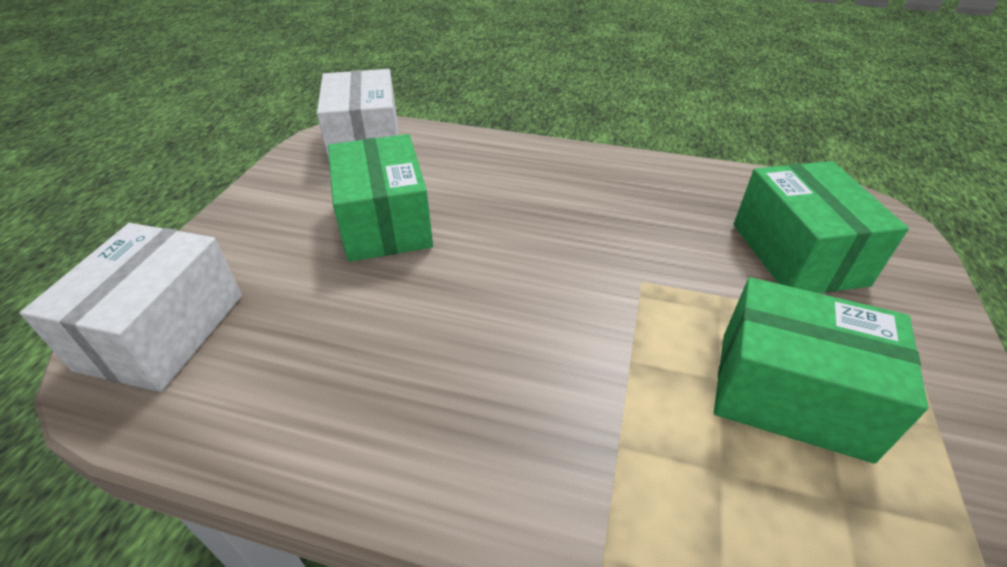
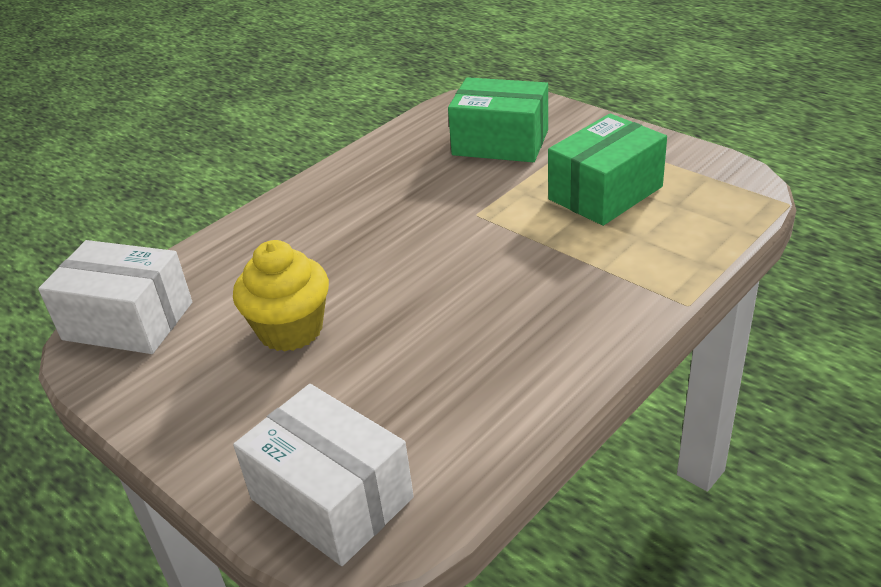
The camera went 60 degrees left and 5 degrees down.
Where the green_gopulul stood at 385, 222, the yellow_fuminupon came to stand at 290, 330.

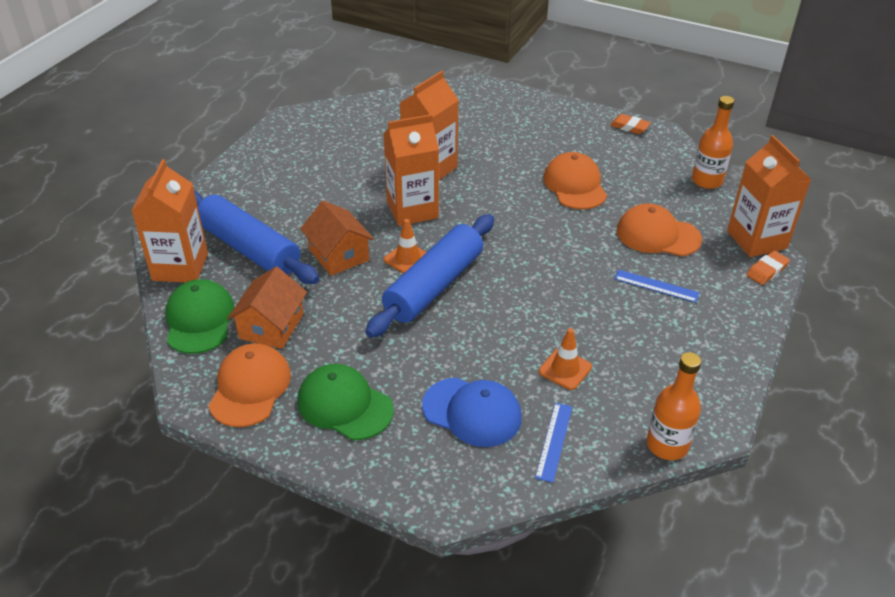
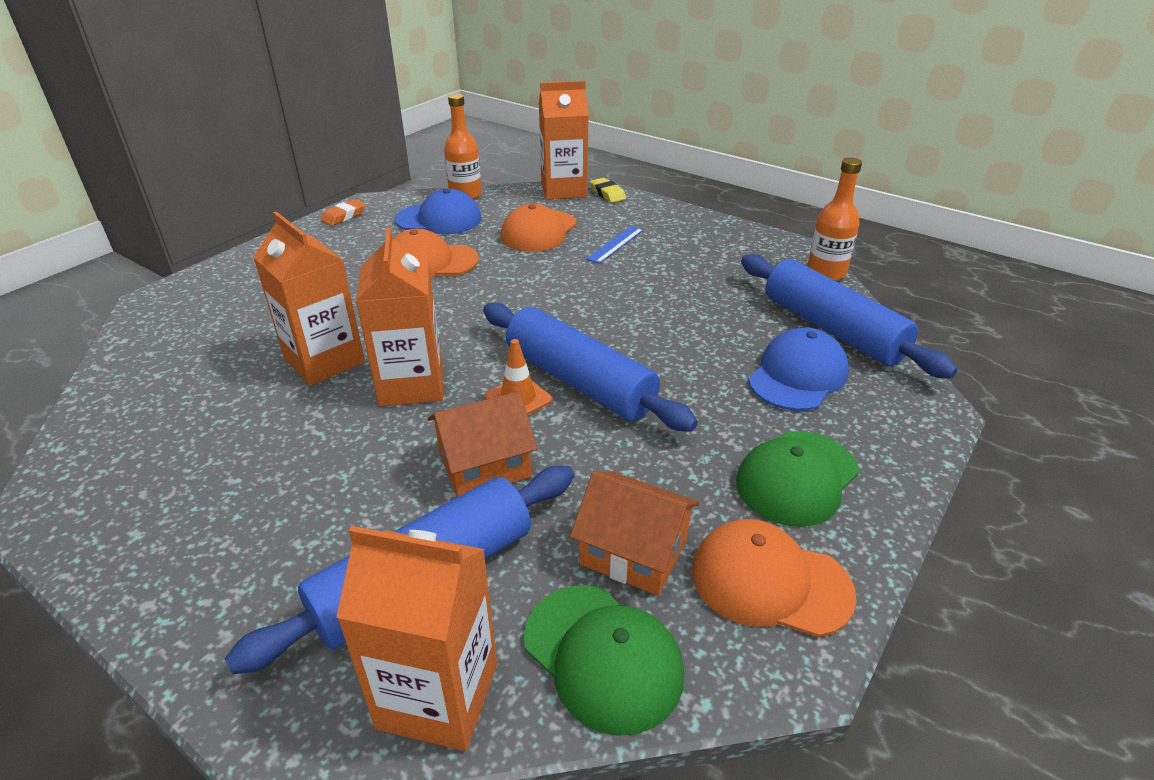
The camera went 80 degrees left and 5 degrees down.
What was the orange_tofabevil at 767, 270 turned into the yellow_tofabevil at 607, 194.
The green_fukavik at 199, 320 ended up facing another way, 135 degrees counterclockwise from before.
The second view lost the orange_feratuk at 565, 369.
Where the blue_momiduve stood at 554, 441, the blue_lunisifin came to stand at 832, 329.
The second view gained the blue_fukavik at 439, 219.

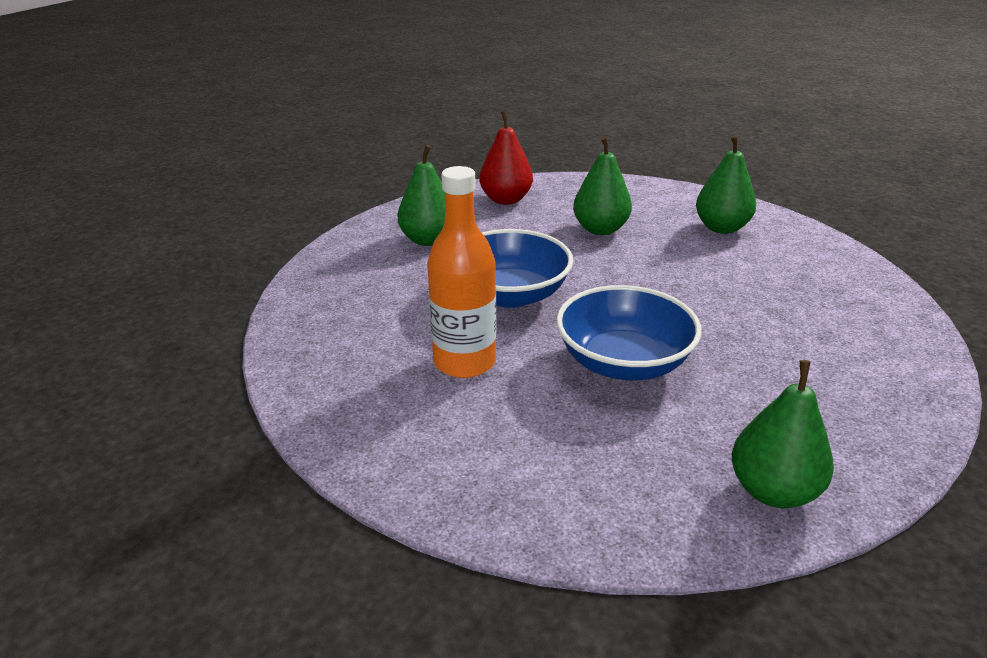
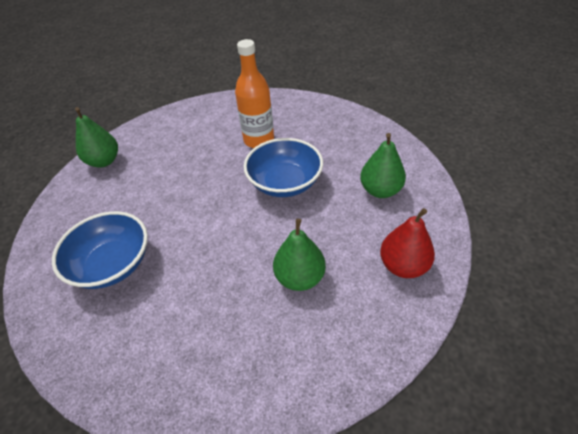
The camera went 140 degrees right and 15 degrees up.
The second view lost the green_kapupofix at 721, 228.
The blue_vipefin ended up elsewhere, having gone from 623, 362 to 112, 264.

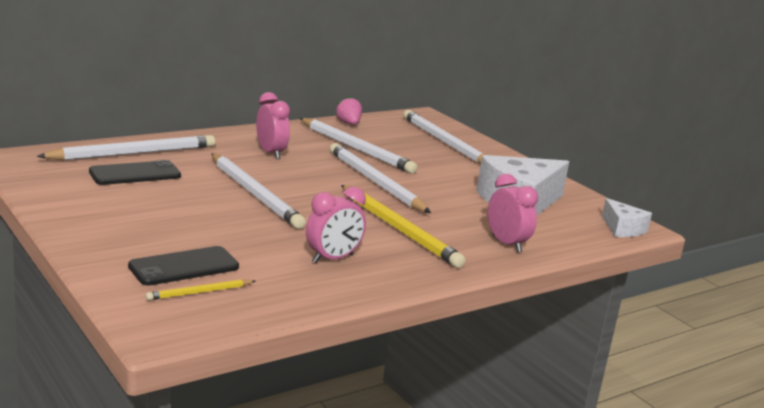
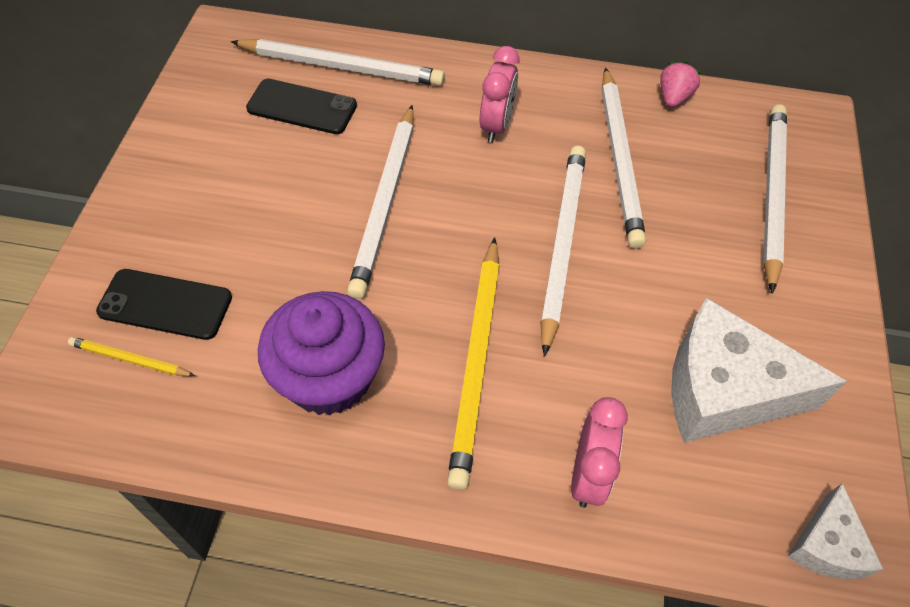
The camera went 45 degrees right and 35 degrees up.
Where the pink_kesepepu stood at 333, 259, the purple_fuminupon came to stand at 329, 377.

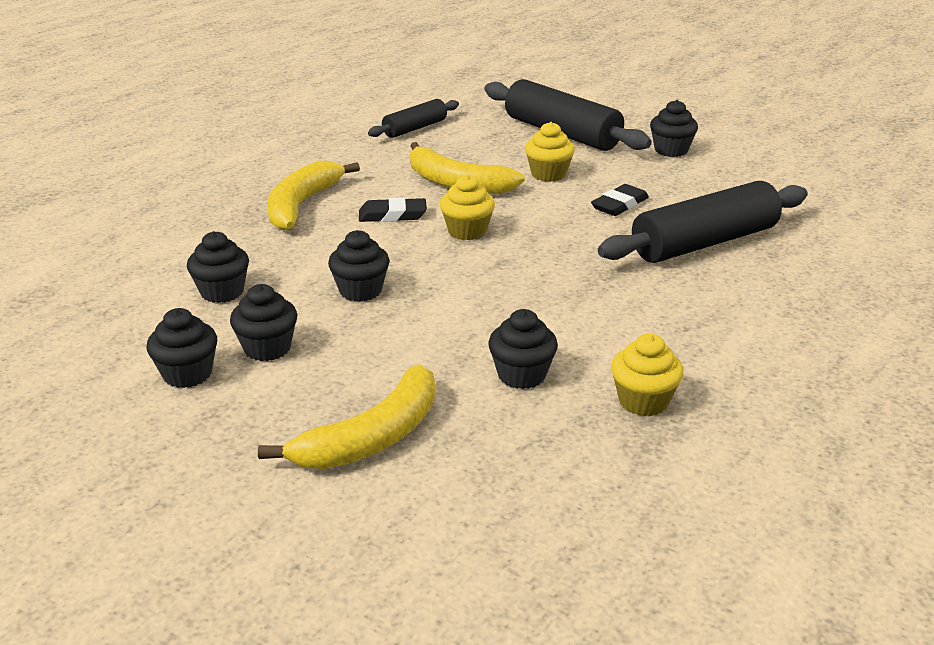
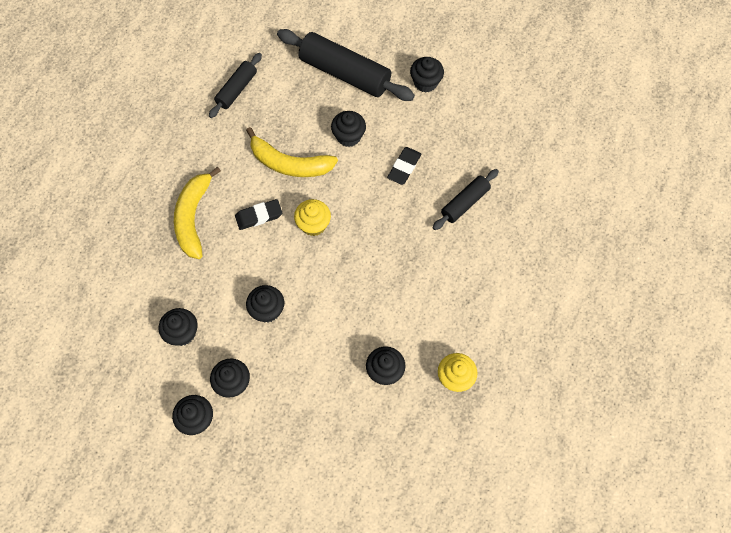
The camera went 15 degrees left and 35 degrees up.
What was the yellow_fuminupon at 548, 174 turned into the black_fuminupon at 348, 136.
The size of the black_lunisifin at 704, 242 changed by a factor of 0.56.
The second view lost the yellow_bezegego at 372, 437.

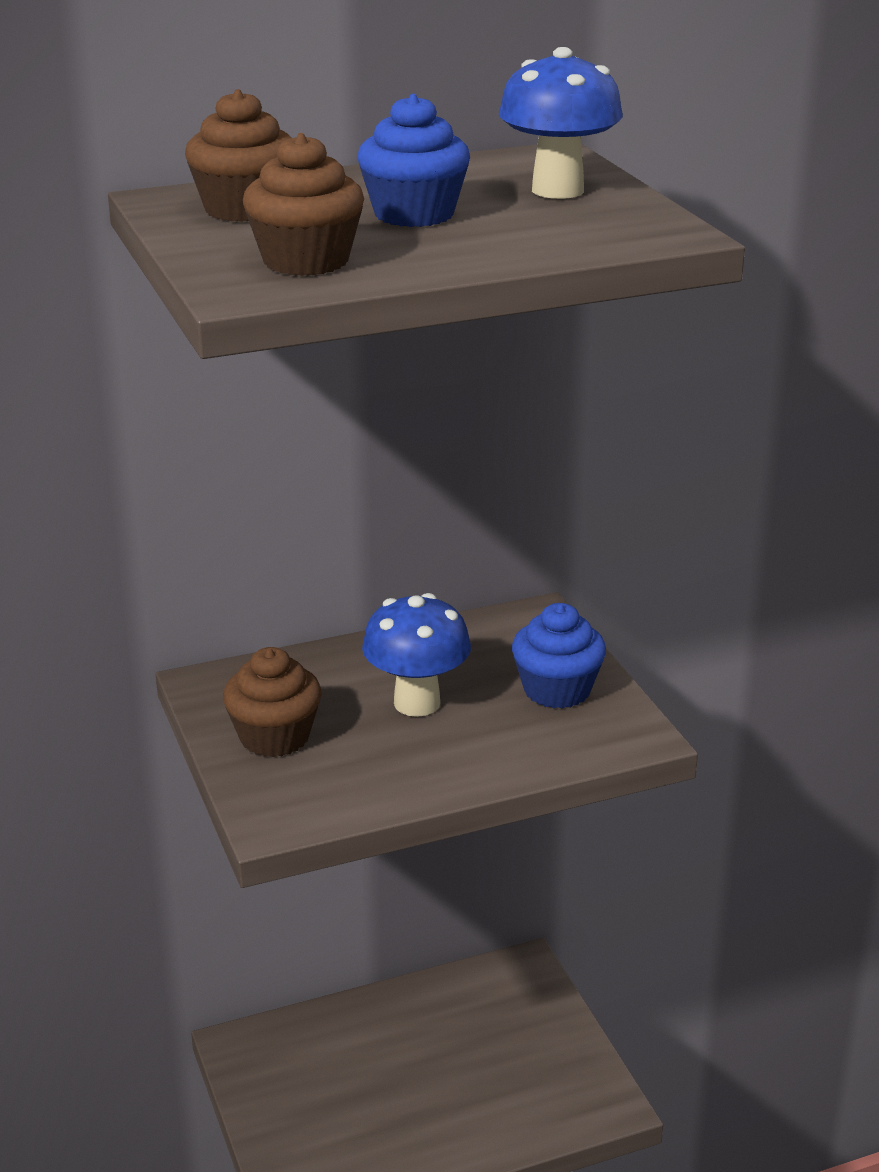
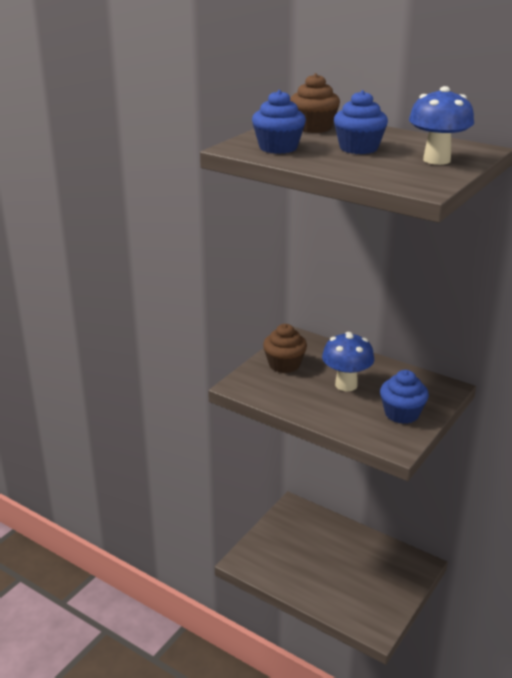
The camera went 55 degrees right and 0 degrees up.
What was the brown_fuminupon at 306, 261 turned into the blue_fuminupon at 278, 147.

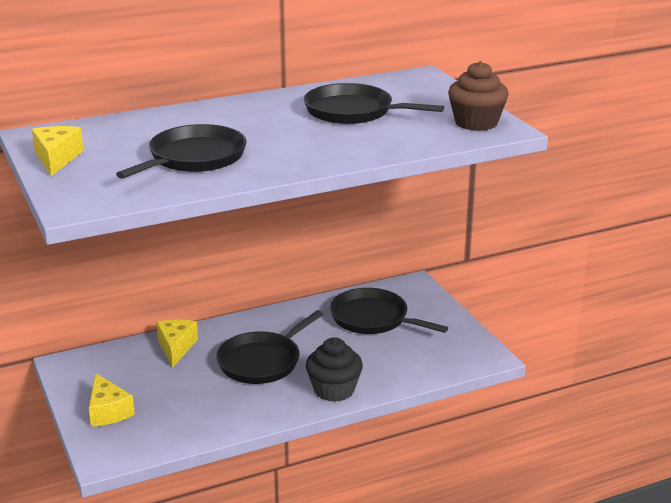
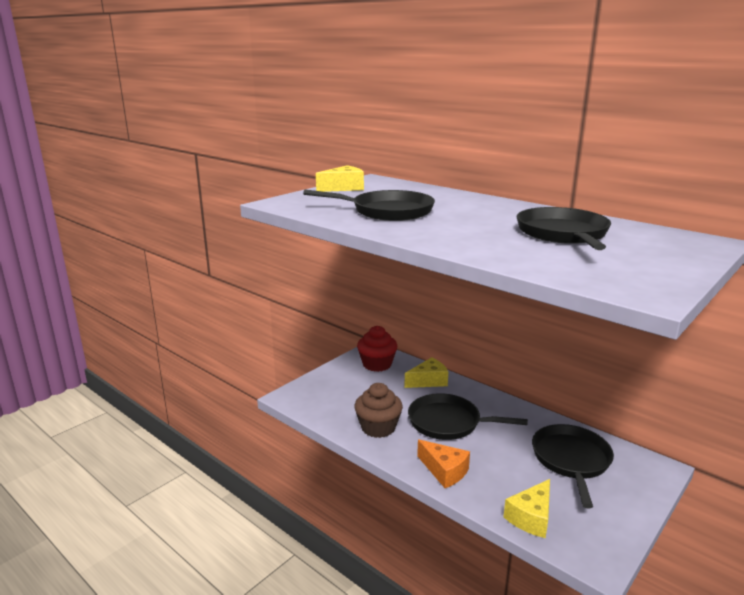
The camera went 65 degrees right and 5 degrees down.
The brown_fuminupon ended up elsewhere, having gone from 476, 123 to 378, 427.
Where the black_fuminupon stood at 334, 390, the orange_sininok came to stand at 444, 471.
The yellow_sininok ended up elsewhere, having gone from 108, 411 to 531, 517.
The second view gained the red_fuminupon at 377, 364.

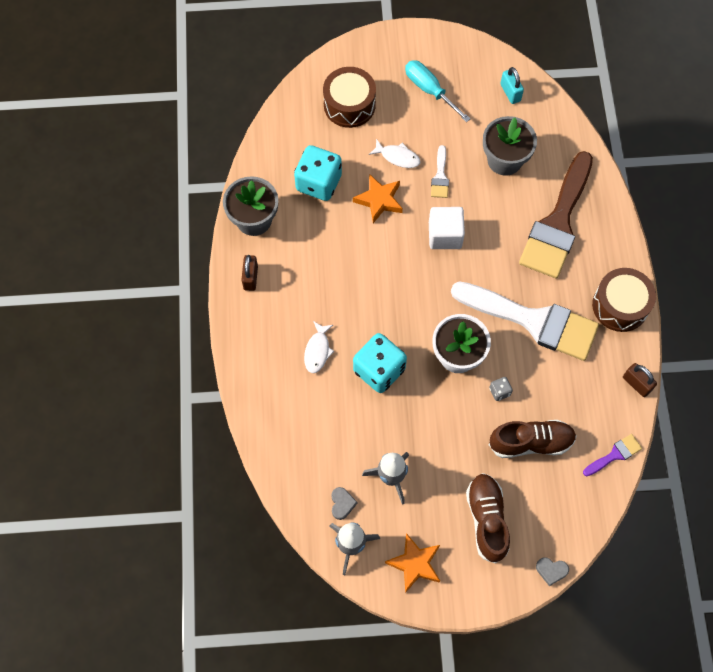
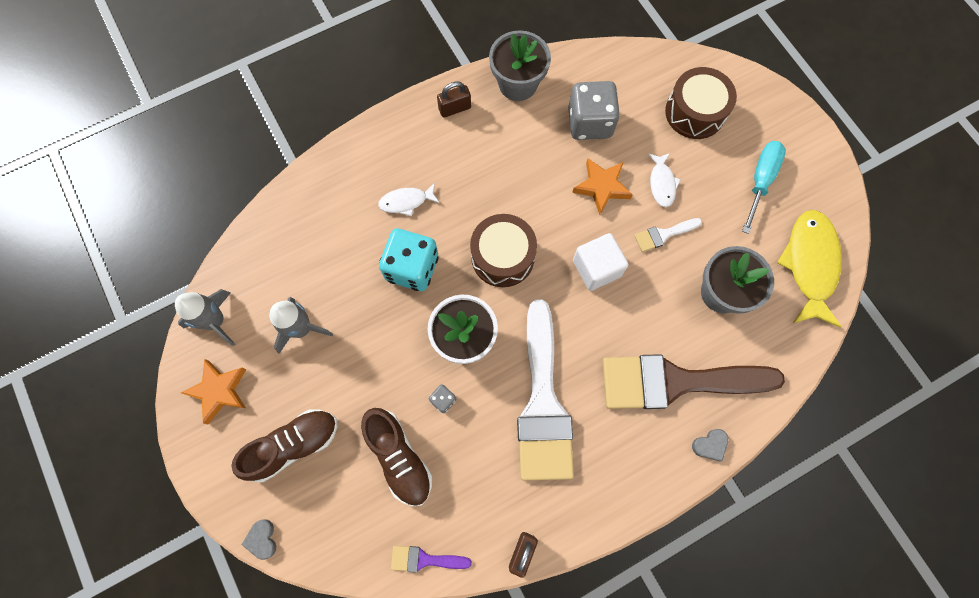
The camera went 65 degrees right and 5 degrees up.
Where the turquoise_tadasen stood at 510, 92, the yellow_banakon came to stand at 809, 264.
What was the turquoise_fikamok at 319, 183 turned into the grey_fikamok at 589, 123.
The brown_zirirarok ended up elsewhere, having gone from 620, 305 to 502, 257.
The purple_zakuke at 615, 454 ended up facing another way, 150 degrees clockwise from before.
The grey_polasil ended up elsewhere, having gone from 342, 504 to 710, 445.

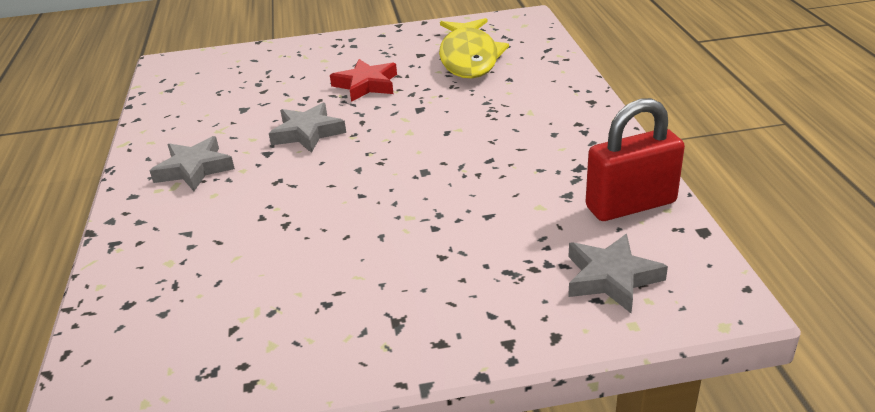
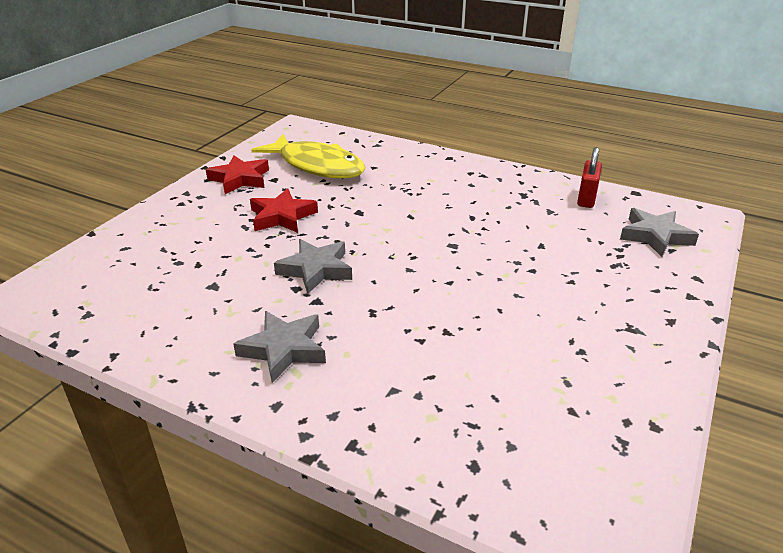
The camera went 55 degrees left and 0 degrees up.
The size of the red_tadasen at 630, 205 changed by a factor of 0.62.
The second view gained the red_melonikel at 240, 179.

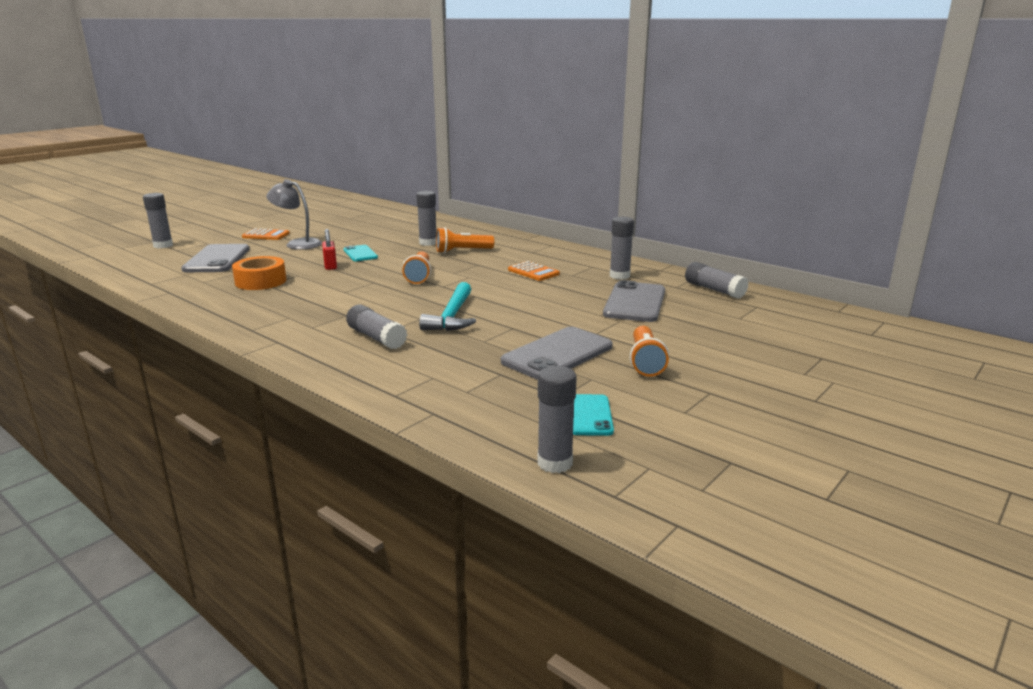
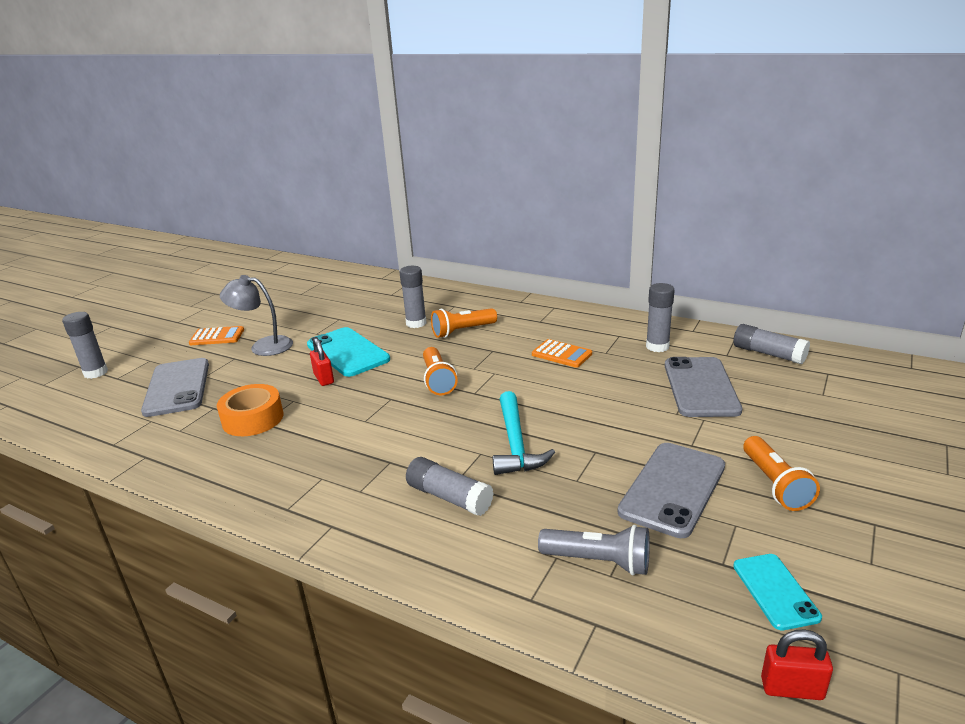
The camera went 10 degrees left and 5 degrees up.
The size of the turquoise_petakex at 360, 254 changed by a factor of 1.74.
Where the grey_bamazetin stood at 555, 463, the red_tadasen came to stand at 792, 688.
The second view gained the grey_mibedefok at 598, 561.

